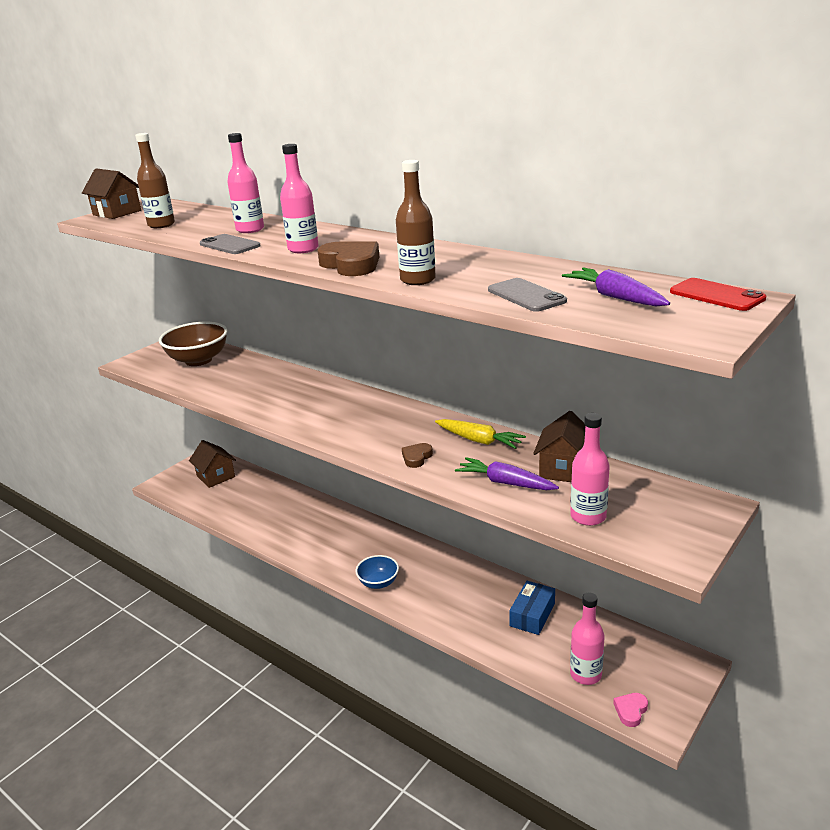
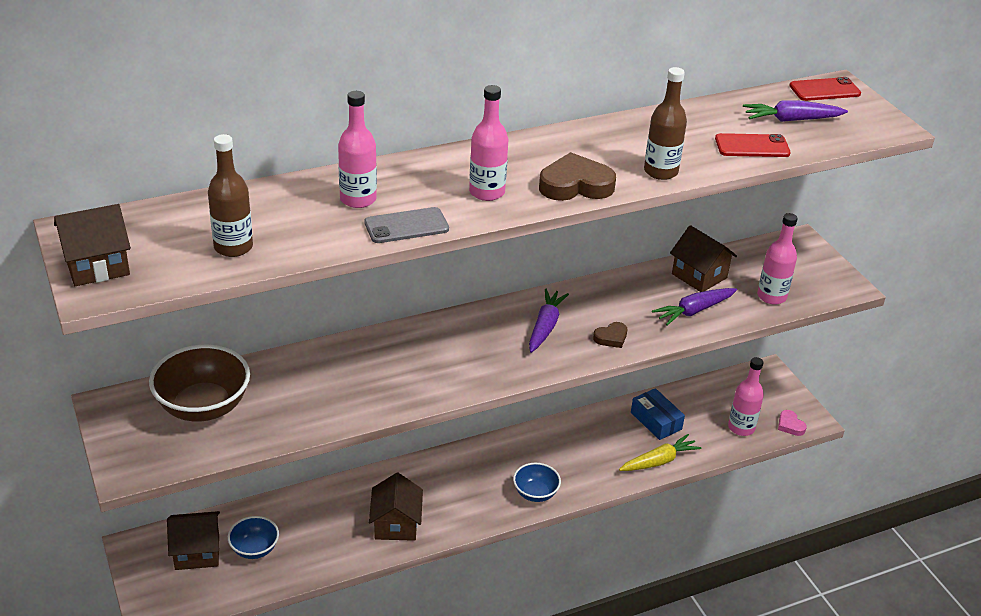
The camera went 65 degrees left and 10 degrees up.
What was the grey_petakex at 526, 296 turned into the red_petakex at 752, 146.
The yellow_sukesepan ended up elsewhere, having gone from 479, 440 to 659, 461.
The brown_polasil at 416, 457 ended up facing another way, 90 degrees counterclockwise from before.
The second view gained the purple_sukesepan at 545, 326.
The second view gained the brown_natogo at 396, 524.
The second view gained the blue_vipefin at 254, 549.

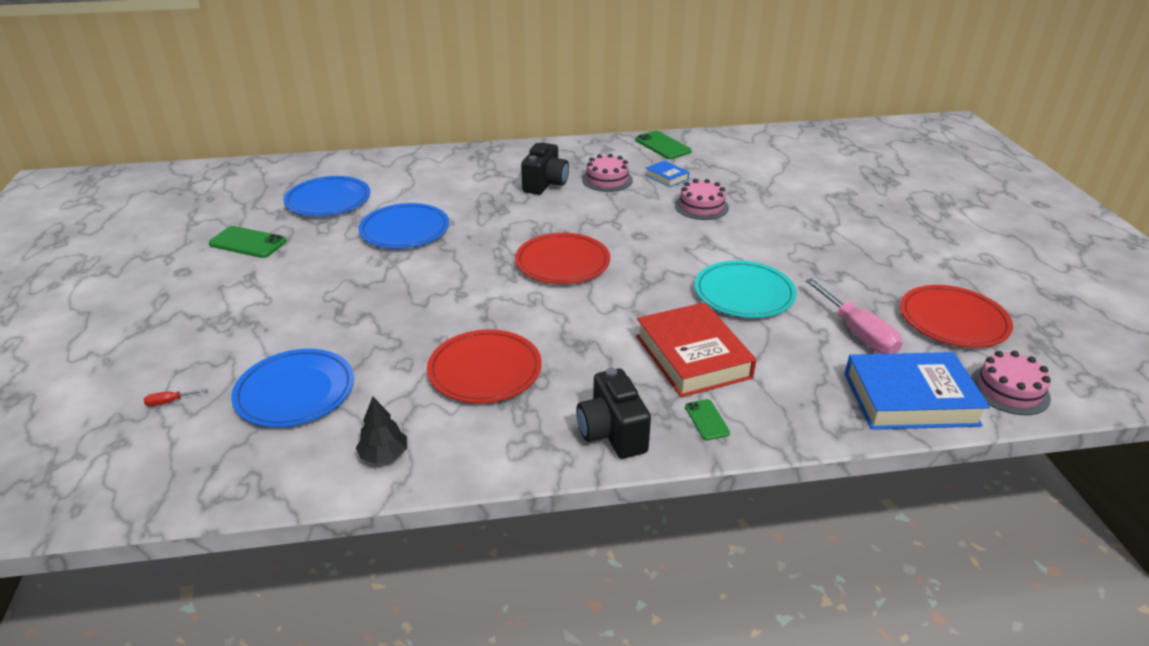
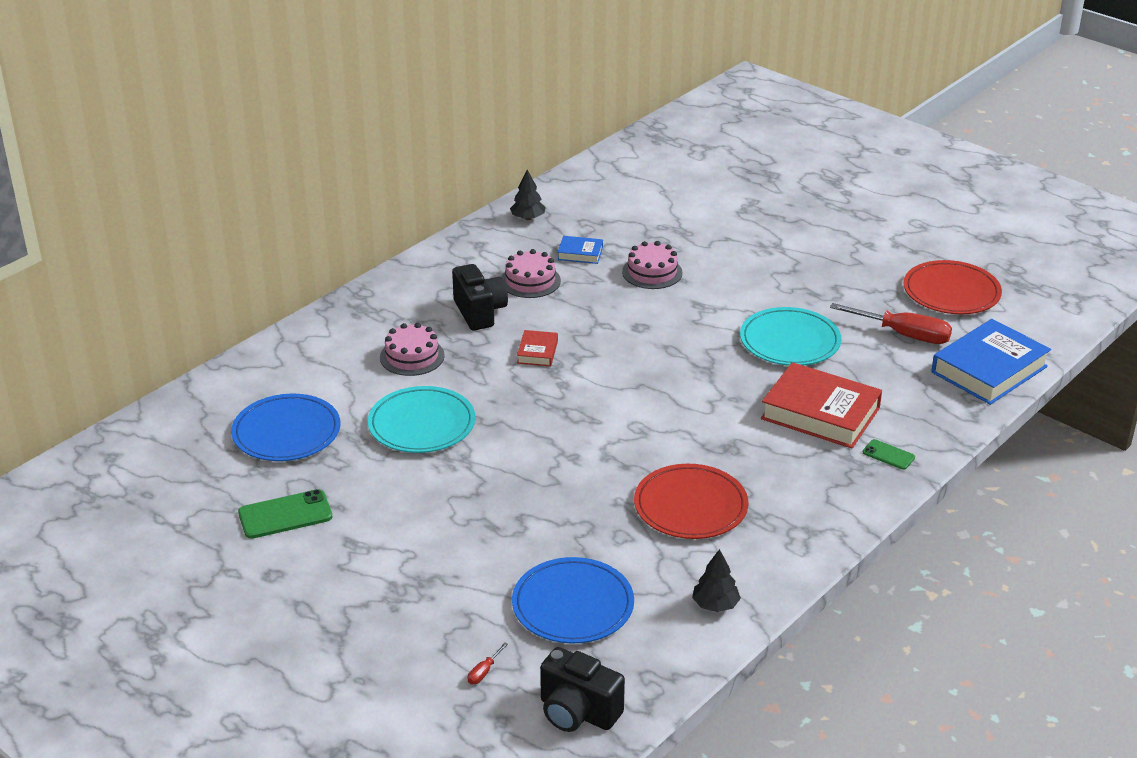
The camera went 40 degrees left and 0 degrees up.
Where the green_petakex stood at 662, 146, the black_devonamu came to stand at 527, 218.
What was the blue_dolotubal at 405, 230 turned into the turquoise_dolotubal at 422, 424.
The second view lost the red_dolotubal at 562, 262.
What was the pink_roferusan at 857, 333 turned into the red_roferusan at 903, 335.
The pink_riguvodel ended up elsewhere, having gone from 1009, 390 to 412, 356.
The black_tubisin ended up elsewhere, having gone from 612, 433 to 577, 712.
The second view gained the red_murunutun at 537, 352.

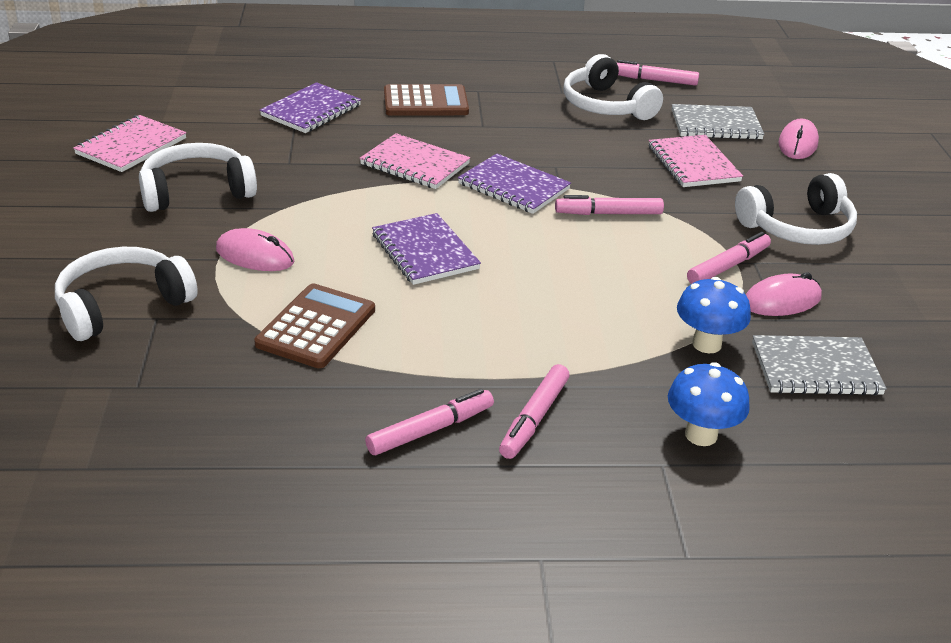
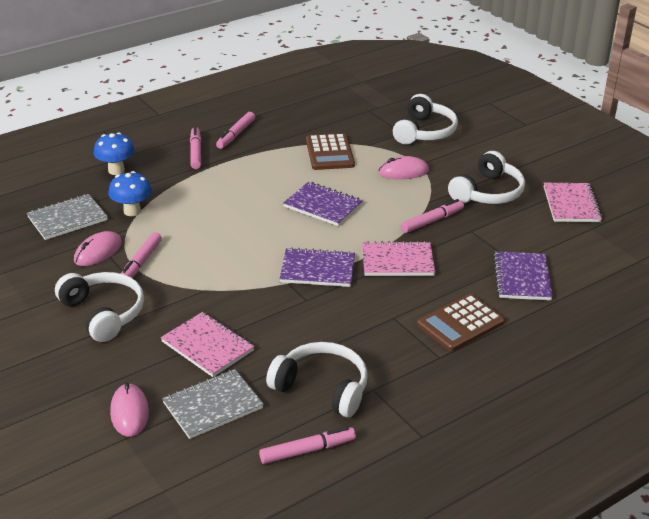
The camera went 150 degrees right and 0 degrees up.
The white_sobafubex at 797, 228 ended up facing another way, 105 degrees clockwise from before.
The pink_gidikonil ended up elsewhere, having gone from 608, 213 to 432, 221.

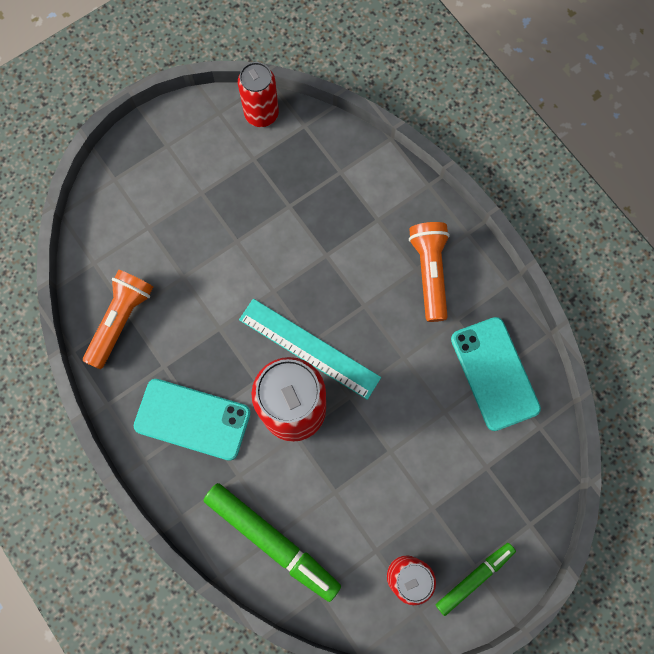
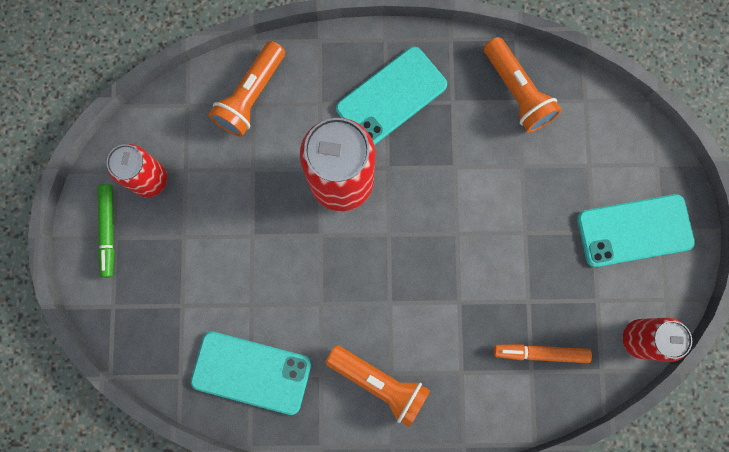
The camera went 125 degrees right and 5 degrees up.
The second view lost the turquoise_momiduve at 309, 348.
Where the green_gidikonil stood at 272, 541, the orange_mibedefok came to stand at 251, 96.
The second view gained the turquoise_petakex at 634, 230.
The second view gained the orange_gidikonil at 540, 353.

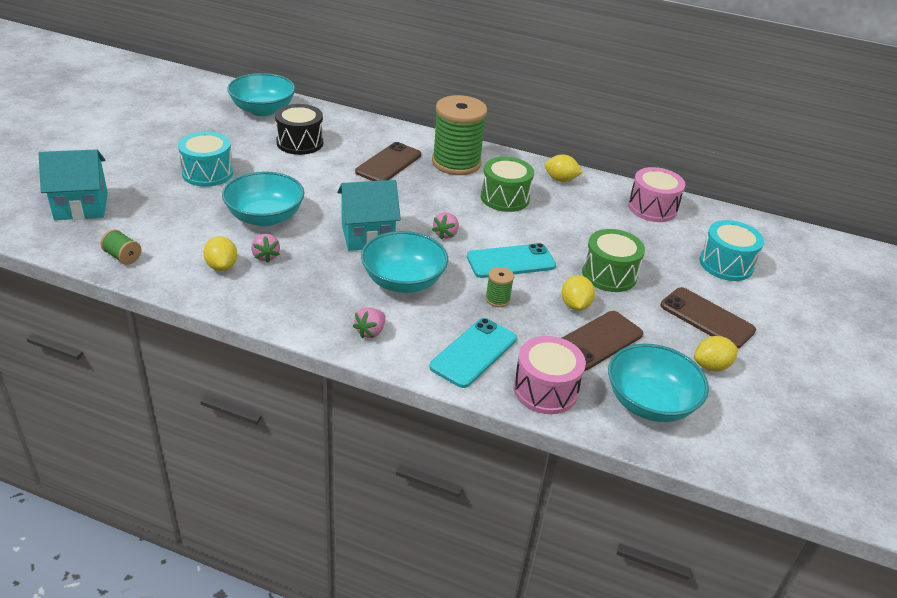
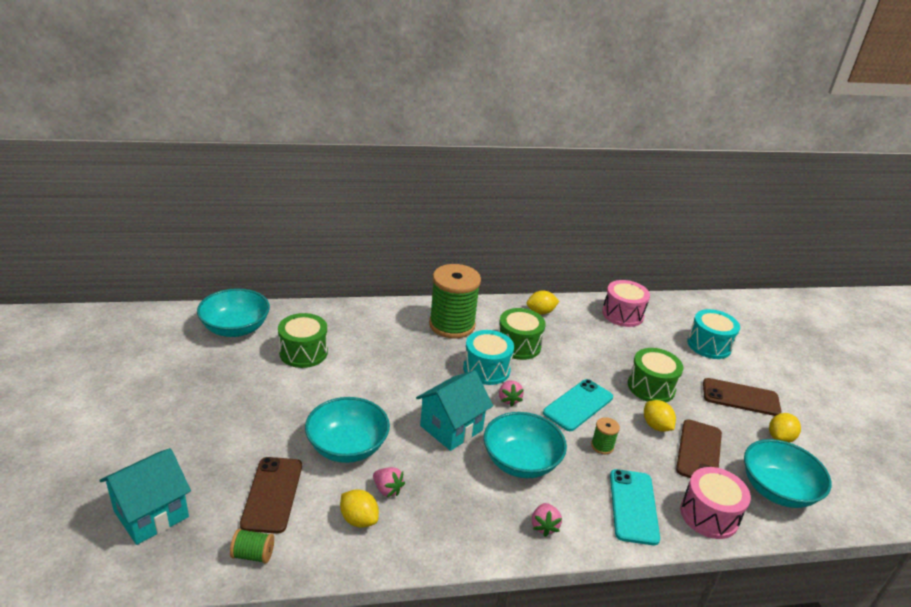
The camera went 30 degrees left and 5 degrees down.
What was the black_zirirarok at 300, 143 turned into the green_zirirarok at 303, 352.
The turquoise_zirirarok ended up elsewhere, having gone from 207, 173 to 486, 369.
The brown_petakex ended up elsewhere, having gone from 388, 163 to 272, 494.

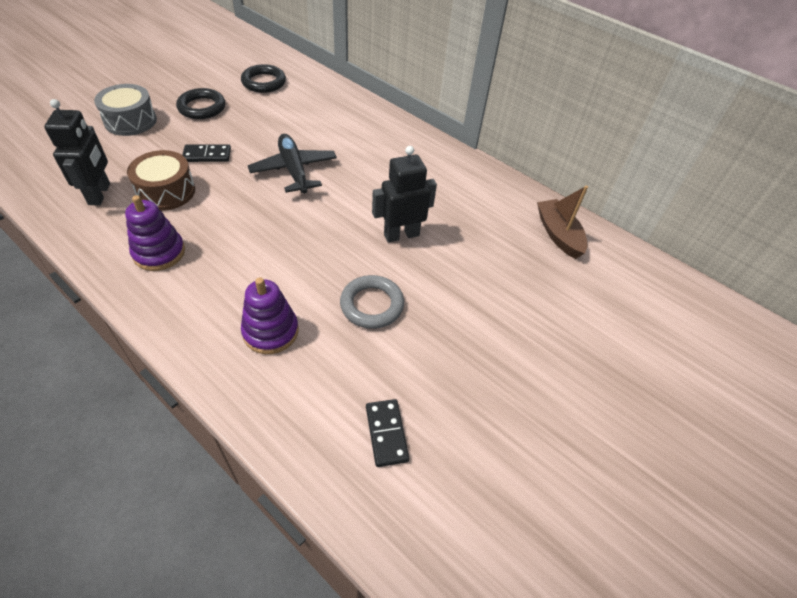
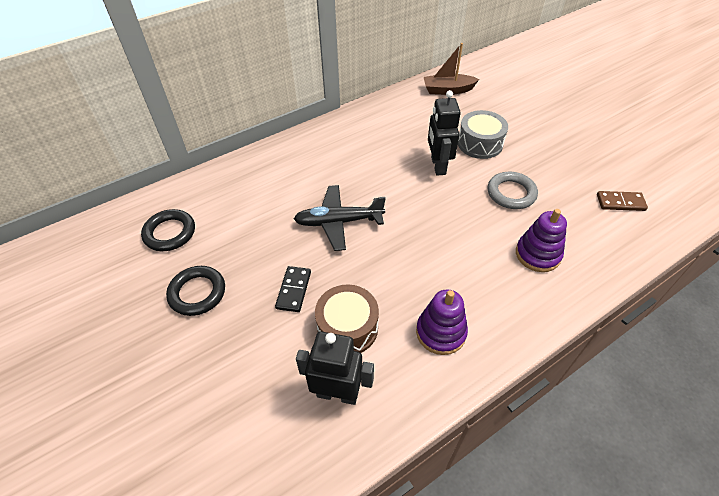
The camera went 70 degrees left and 0 degrees up.
The grey_zirirarok ended up elsewhere, having gone from 130, 121 to 480, 143.
What was the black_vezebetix at 386, 433 turned into the brown_vezebetix at 620, 202.

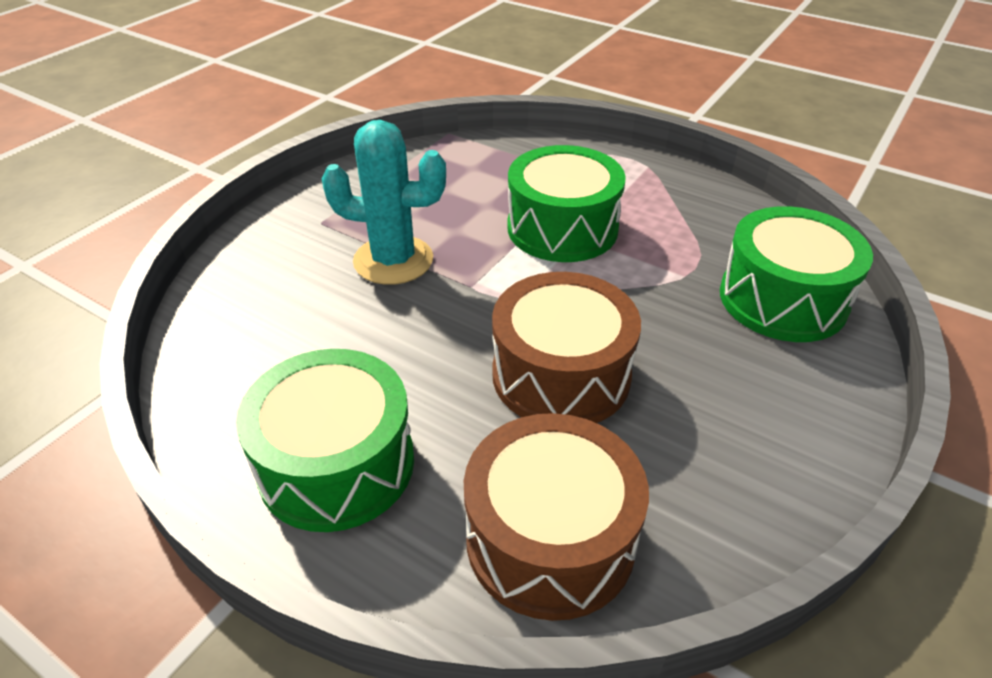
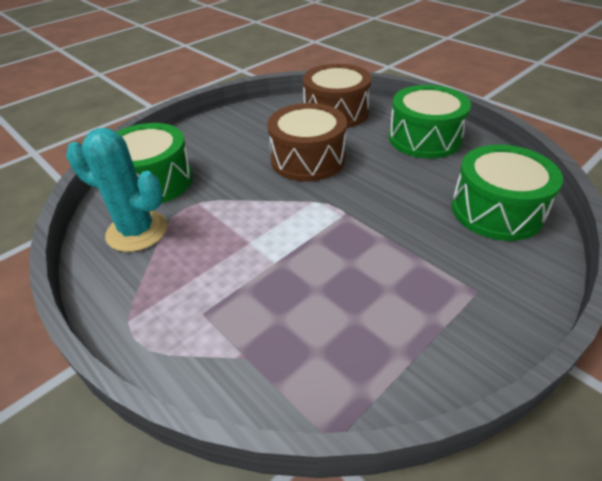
The camera went 165 degrees left and 0 degrees up.
The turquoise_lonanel ended up elsewhere, having gone from 393, 260 to 137, 231.
The green_zirirarok ended up elsewhere, having gone from 562, 228 to 496, 210.

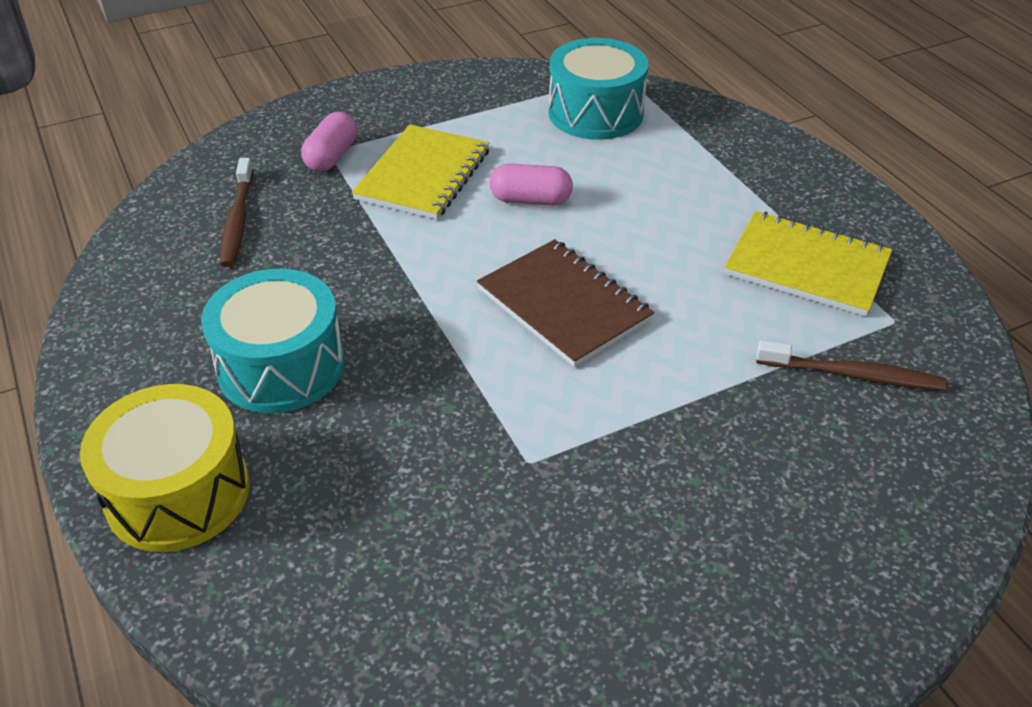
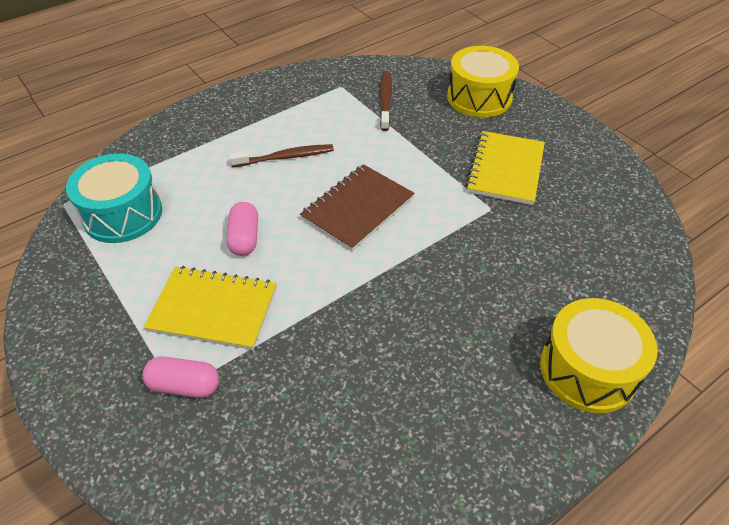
The camera went 100 degrees left and 5 degrees up.
The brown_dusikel ended up elsewhere, having gone from 238, 220 to 285, 157.
The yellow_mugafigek ended up elsewhere, having gone from 807, 266 to 505, 169.
The second view lost the turquoise_zirirarok at 281, 366.
The second view gained the yellow_zirirarok at 479, 97.

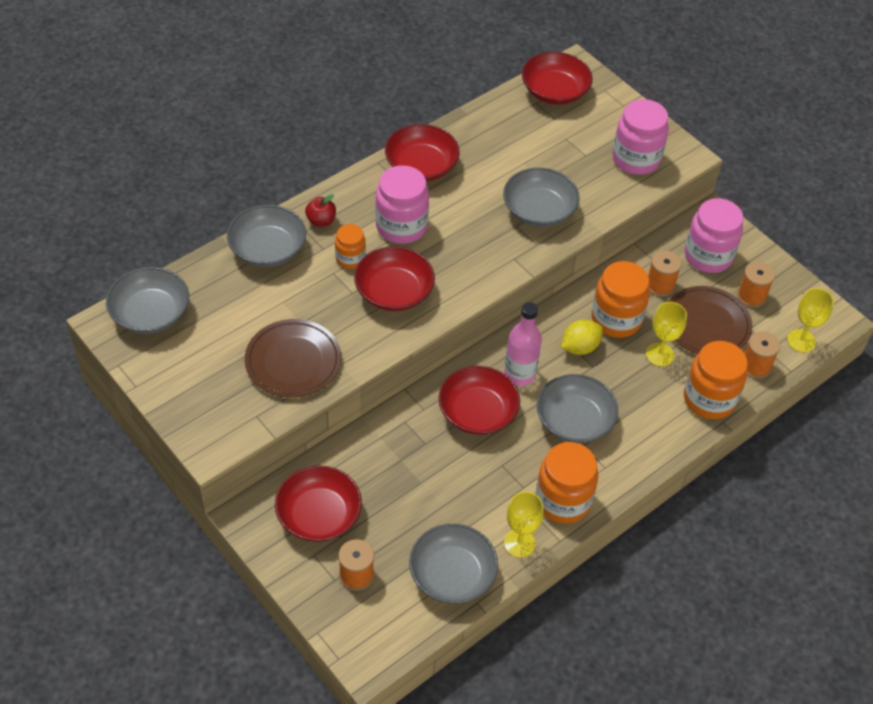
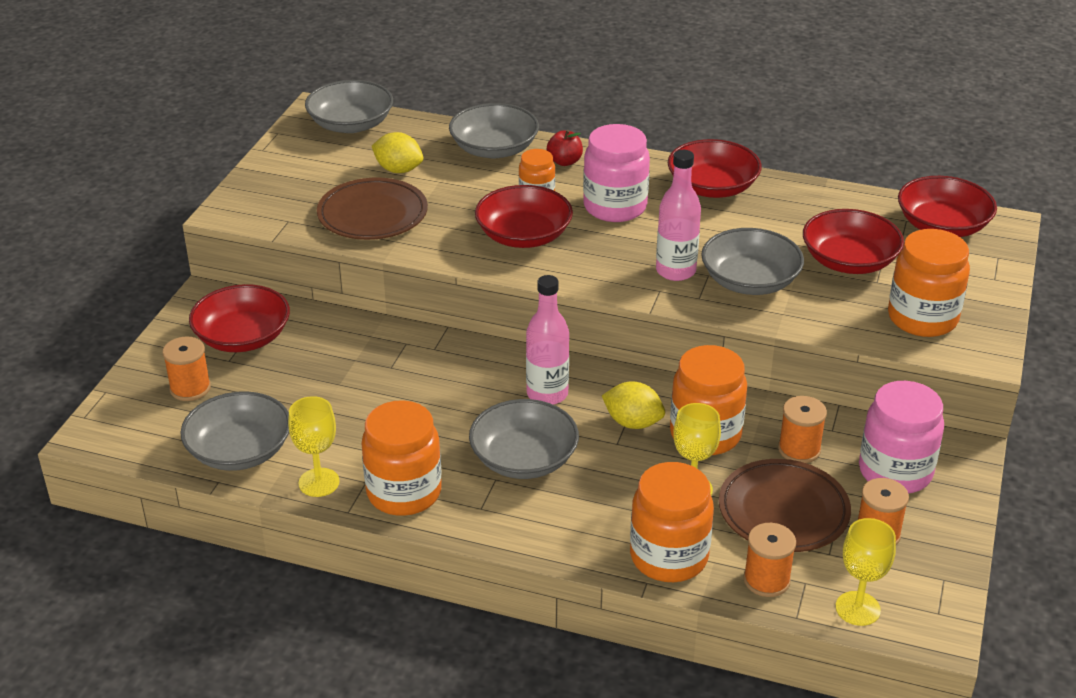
The camera went 60 degrees right and 15 degrees down.
What was the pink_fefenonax at 636, 159 turned into the orange_fefenonax at 922, 318.
The red_vipefin ended up elsewhere, having gone from 477, 412 to 849, 261.
The second view gained the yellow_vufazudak at 398, 170.
The second view gained the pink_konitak at 675, 271.

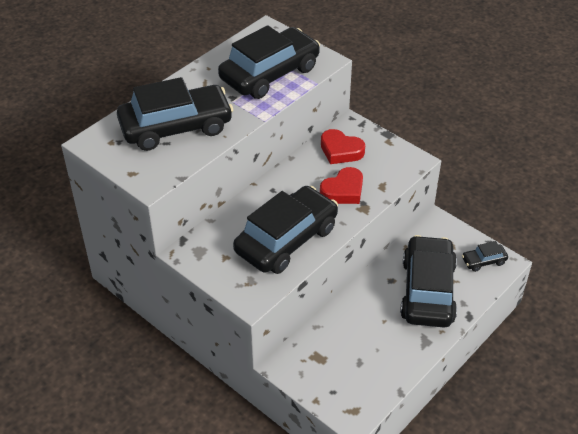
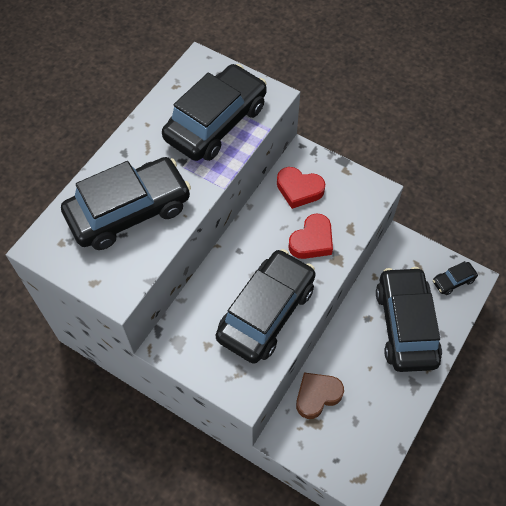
The camera went 10 degrees left and 15 degrees up.
The second view gained the brown_polasil at 317, 396.

